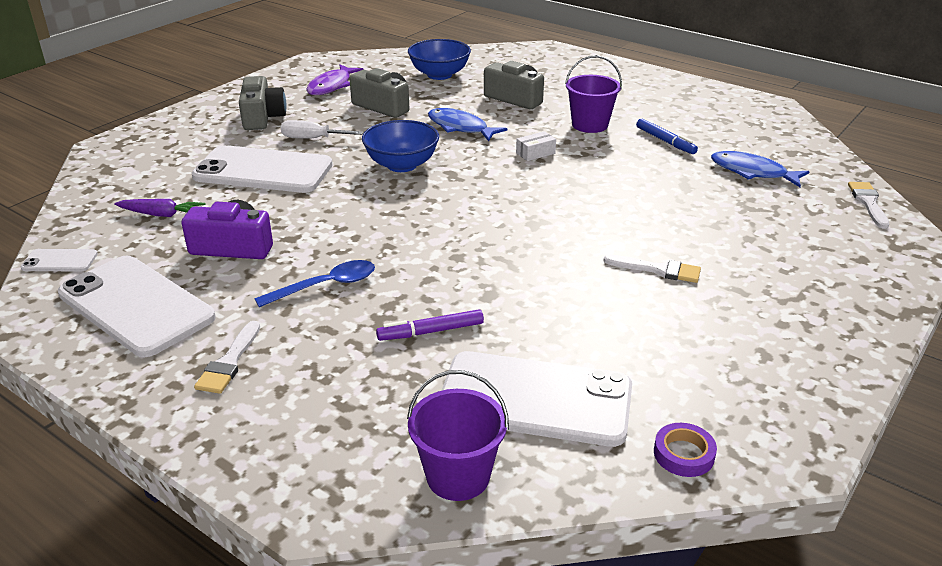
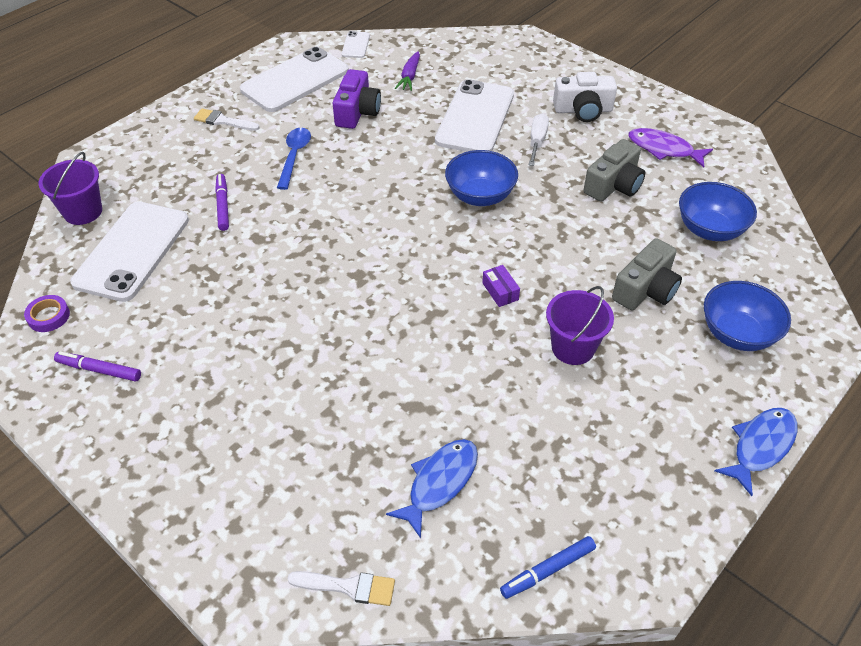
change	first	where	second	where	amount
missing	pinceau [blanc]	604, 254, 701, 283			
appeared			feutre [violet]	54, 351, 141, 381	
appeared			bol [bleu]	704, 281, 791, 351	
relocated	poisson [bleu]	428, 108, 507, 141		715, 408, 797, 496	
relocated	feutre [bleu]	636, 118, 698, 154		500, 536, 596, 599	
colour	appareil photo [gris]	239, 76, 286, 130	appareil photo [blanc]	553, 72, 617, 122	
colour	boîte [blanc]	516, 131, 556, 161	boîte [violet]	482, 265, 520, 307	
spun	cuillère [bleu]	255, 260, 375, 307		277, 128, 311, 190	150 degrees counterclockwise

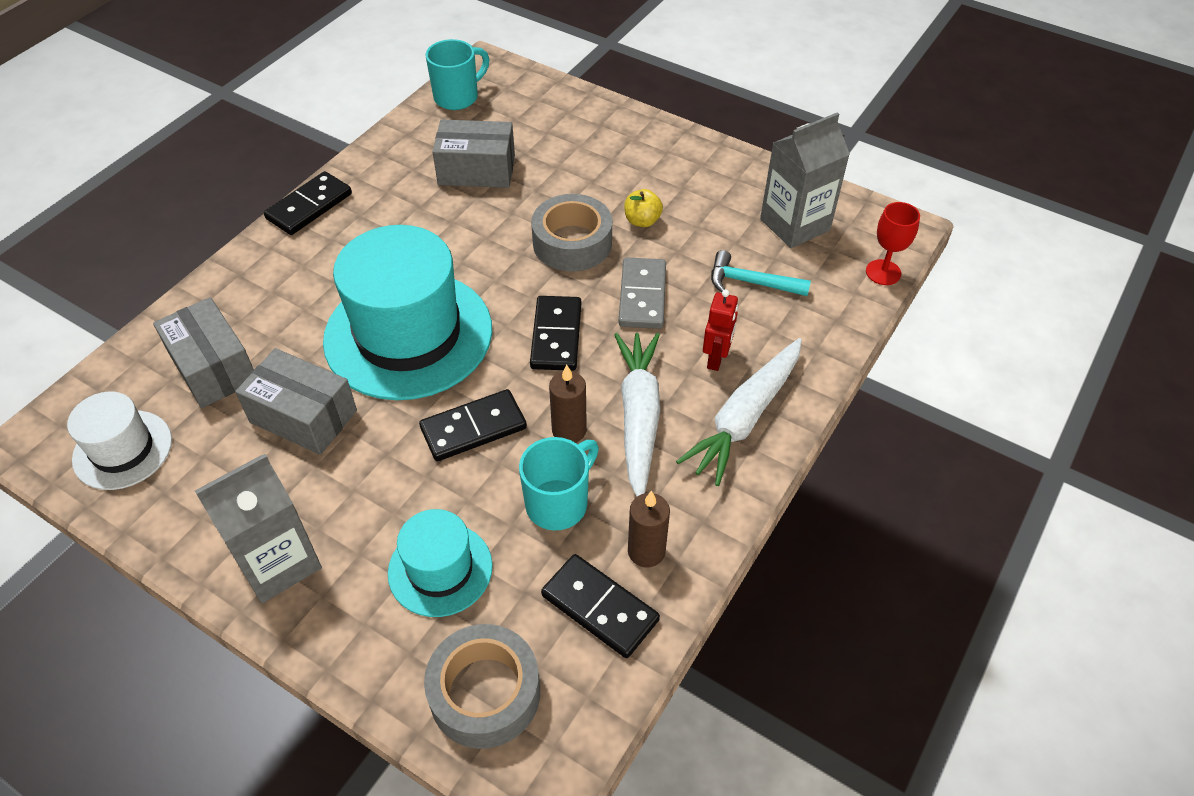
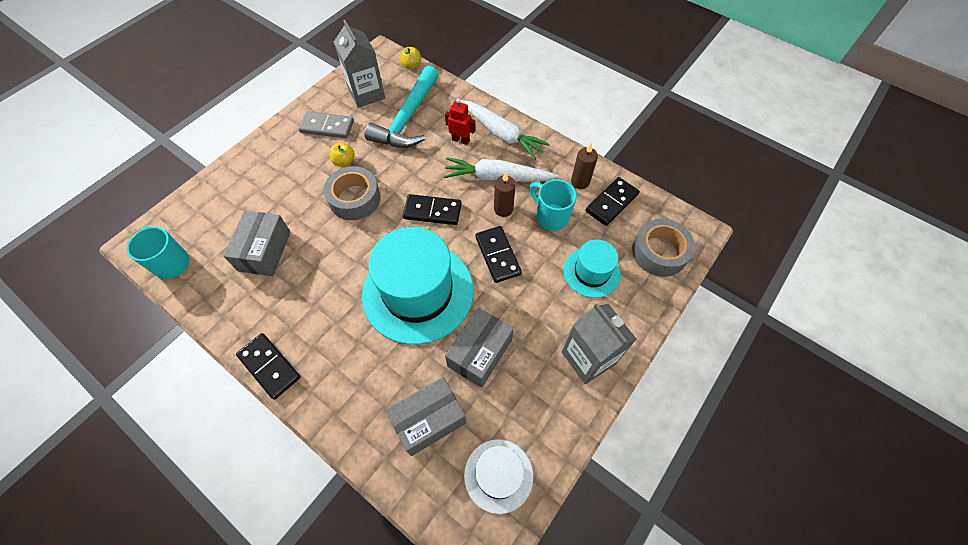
change	first	where	second	where	amount
relocated	domino [gris]	618, 257, 666, 329		298, 111, 354, 138	
exchanged	verre à pied [rouge]	866, 202, 920, 285	pomme [jaune]	399, 47, 421, 70	
size	marteau [turquoise]	711, 250, 811, 296		364, 66, 439, 148	x1.89

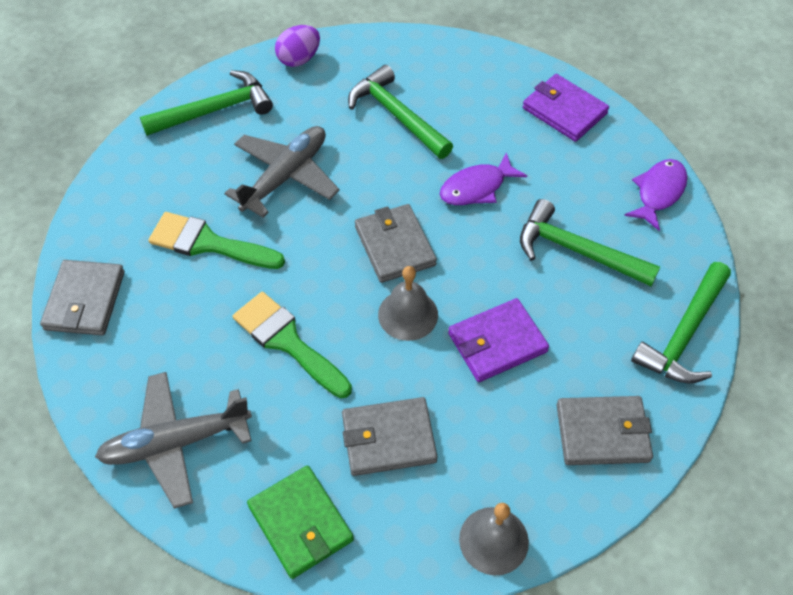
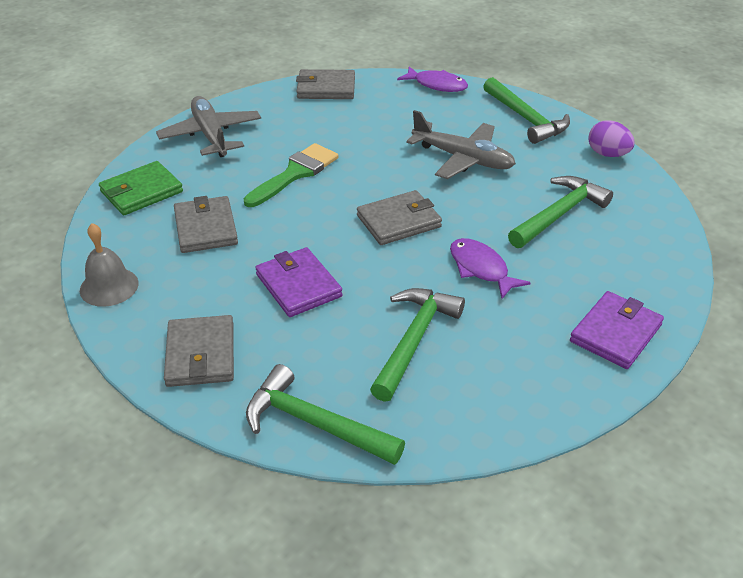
change	first	where	second	where	amount
missing	pinceau [vert]	148, 212, 285, 269			
missing	cloche [gris]	378, 266, 438, 341			
relocated	poisson [violet]	624, 159, 687, 231		397, 66, 468, 92	

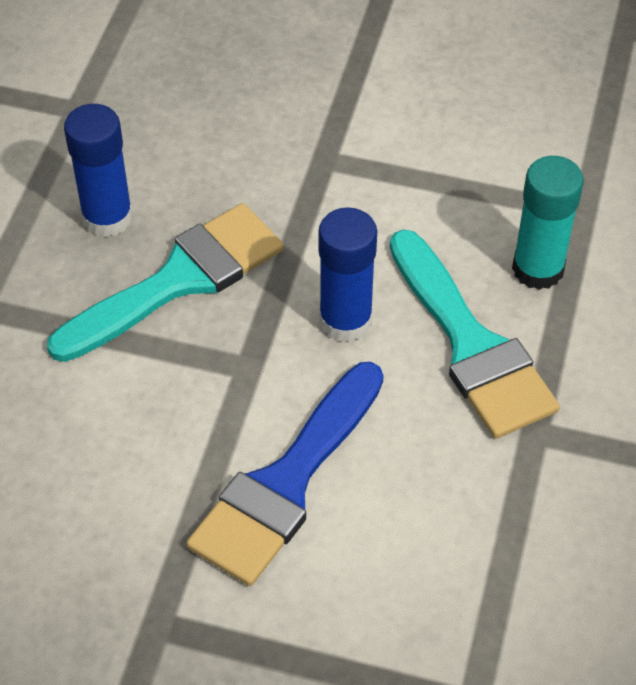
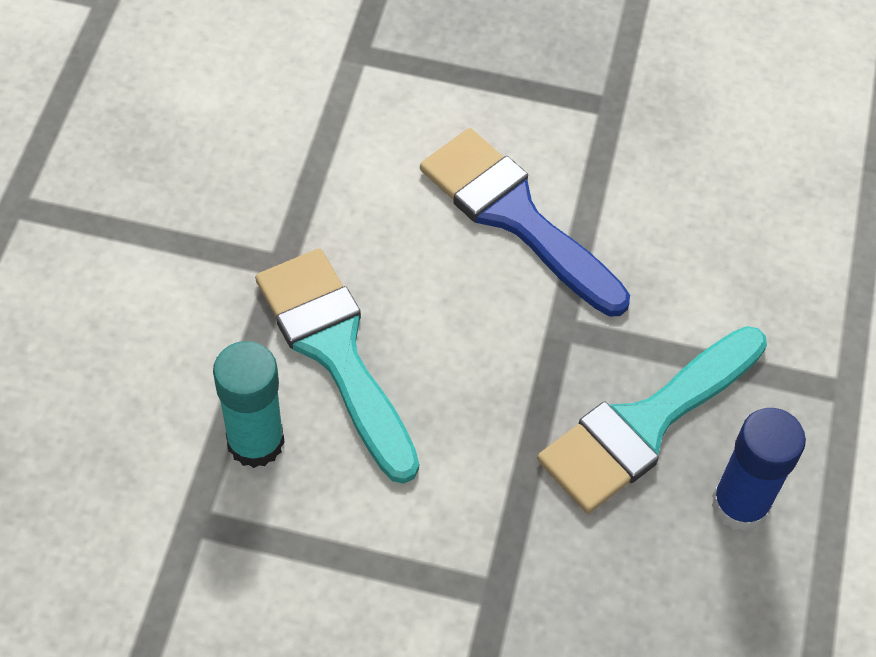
change	first	where	second	where	amount
missing	bâton de colle [bleu]	318, 207, 377, 342			
spun	pinceau [bleu]	186, 362, 384, 586		420, 128, 630, 317	75 degrees counterclockwise

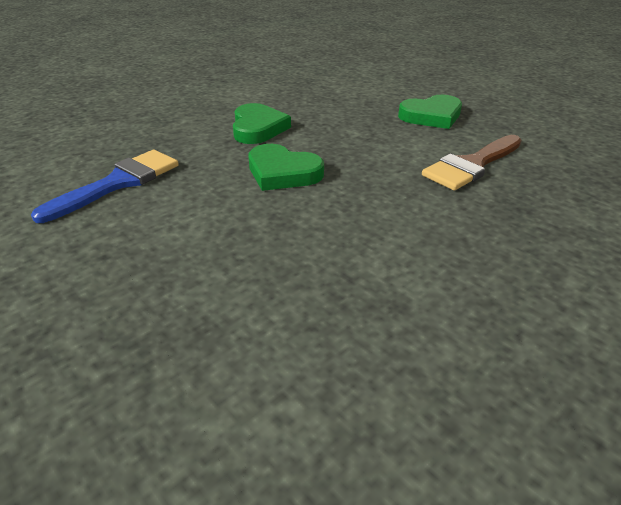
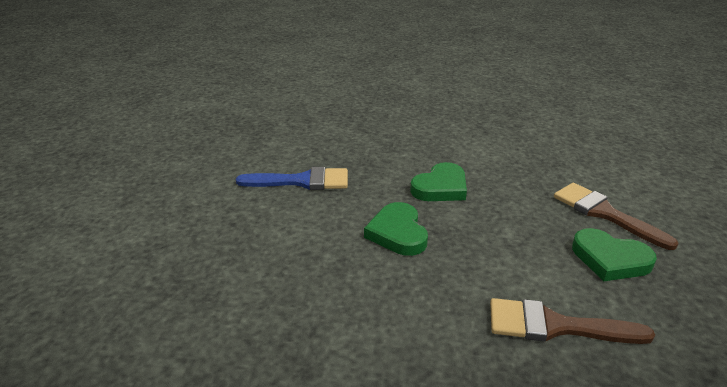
change	first	where	second	where	amount
appeared			pinceau [marron]	554, 183, 679, 250	

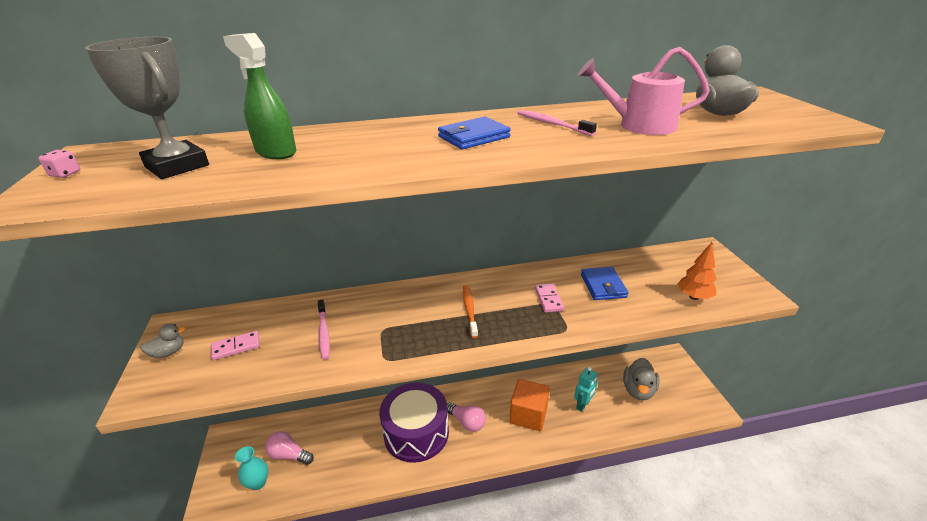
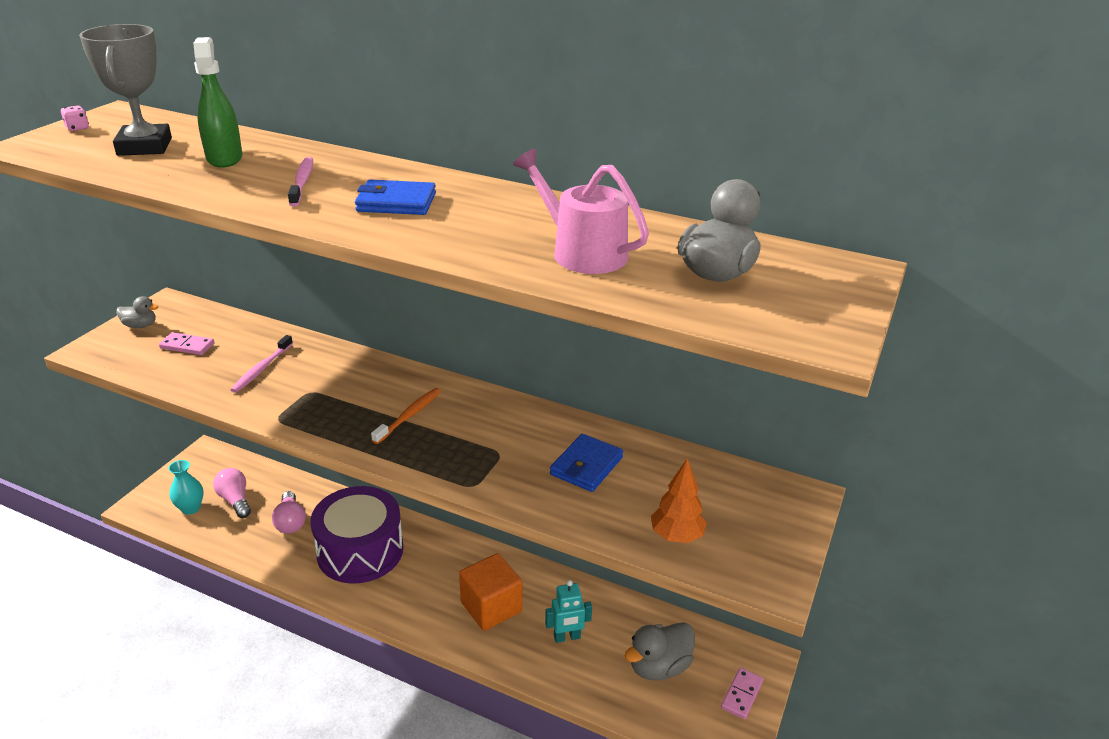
change	first	where	second	where	amount
relocated	ampoule [rose]	447, 402, 486, 432		272, 491, 306, 534	
relocated	brosse à dents [rose]	518, 110, 597, 136		288, 157, 313, 207	
relocated	domino [rose]	535, 283, 564, 313		721, 668, 763, 719	

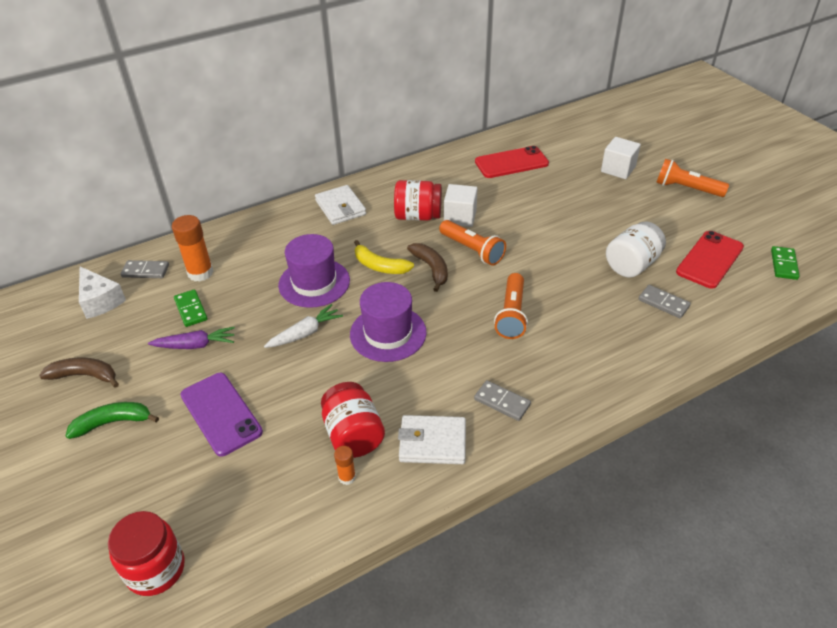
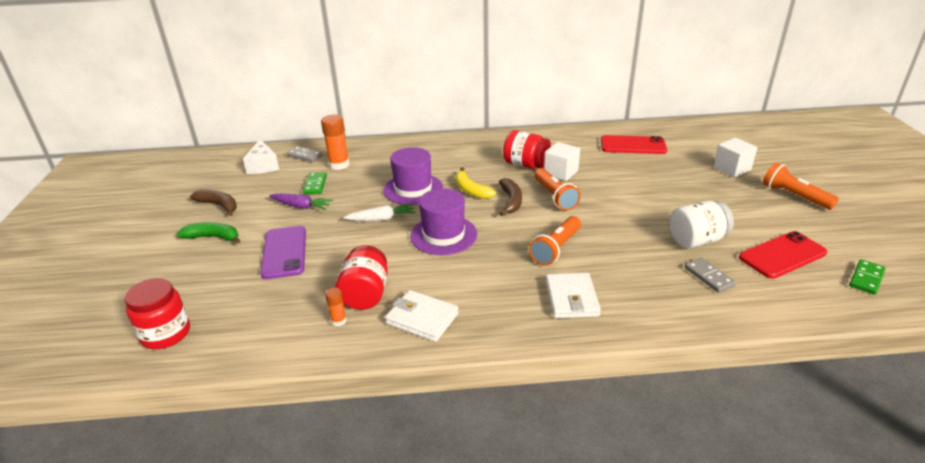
change	first	where	second	where	amount
missing	domino [gris]	474, 380, 531, 421			
relocated	portefeuille [blanc]	315, 185, 366, 225		546, 273, 601, 318	

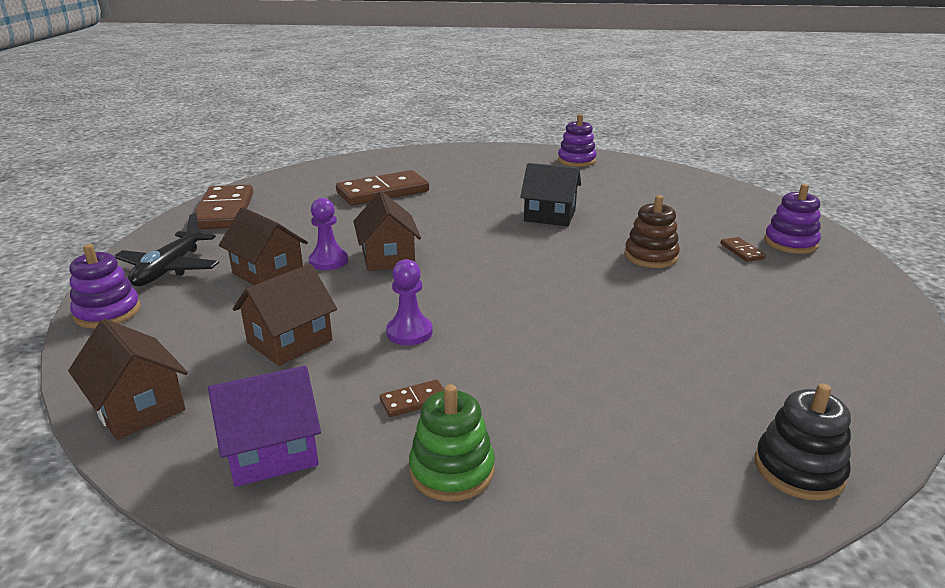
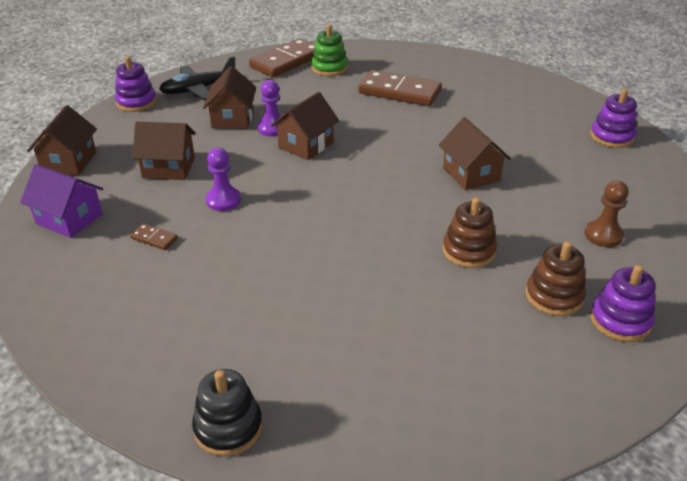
change	first	where	second	where	amount
appeared			pion [marron]	585, 181, 629, 247	
relocated	jouet à empiler [vert]	409, 384, 495, 502		311, 25, 348, 76	
exchanged	domino [marron]	721, 237, 766, 262	jouet à empiler [marron]	526, 241, 586, 316	
colour	maison [noir]	520, 163, 581, 226	maison [marron]	439, 117, 511, 190	

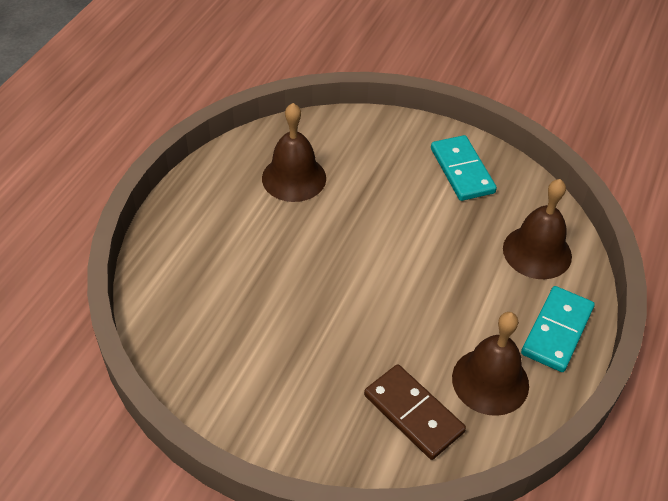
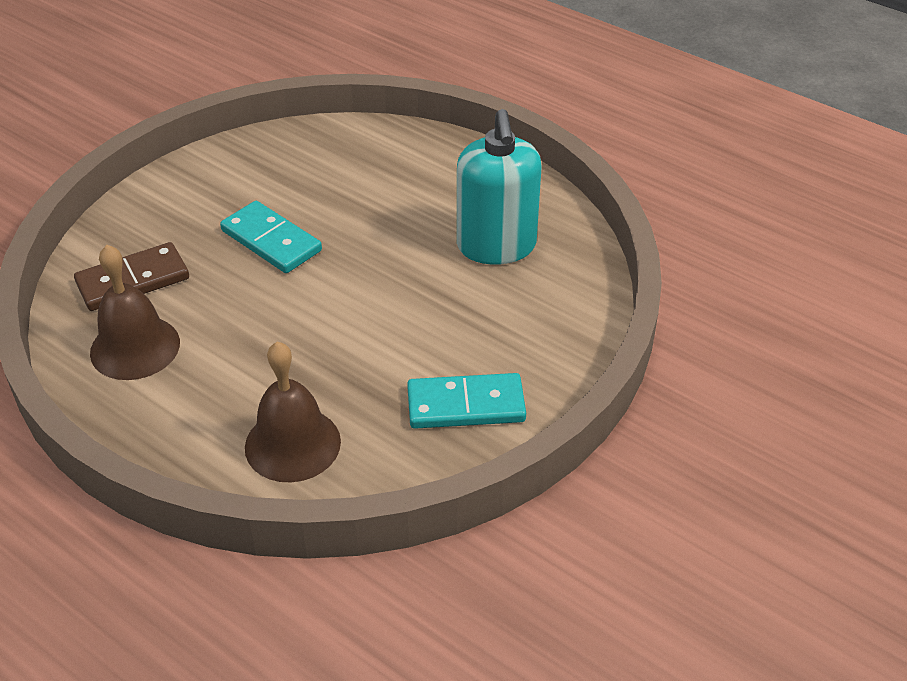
change	first	where	second	where	amount
relocated	domino [turquoise]	521, 286, 595, 372		220, 201, 322, 273	
exchanged	cloche [marron]	262, 103, 326, 202	distributeur de savon [turquoise]	457, 109, 542, 265	

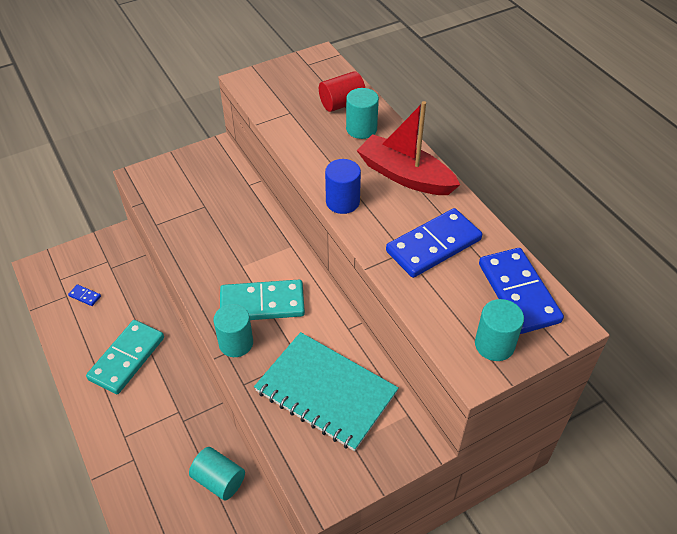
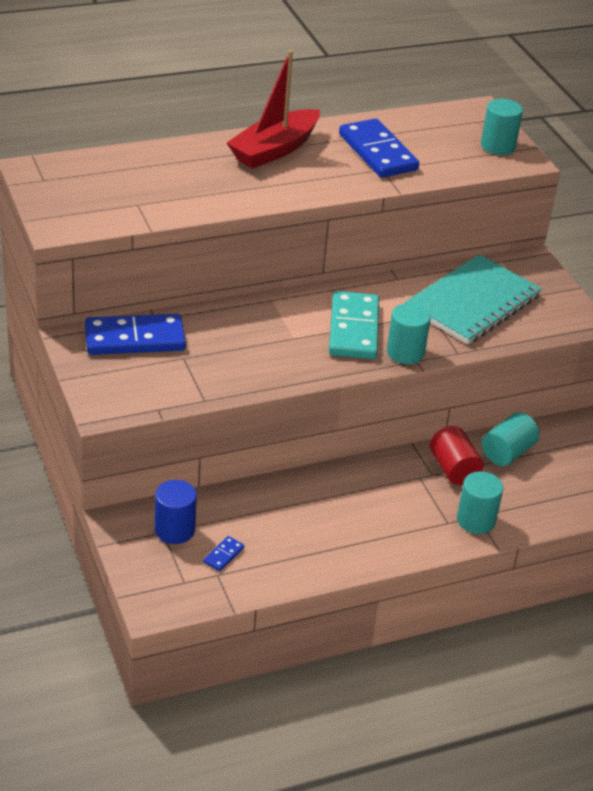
change	first	where	second	where	amount
missing	domino [turquoise]	86, 320, 164, 394			
relocated	cylindre [rouge]	319, 71, 365, 112		430, 426, 484, 485	
relocated	cylindre [bleu]	325, 159, 361, 214		155, 480, 197, 544	
relocated	cylindre [turquoise]	346, 88, 379, 139		457, 471, 503, 534	
relocated	domino [bleu]	479, 248, 564, 334		85, 314, 186, 355	

